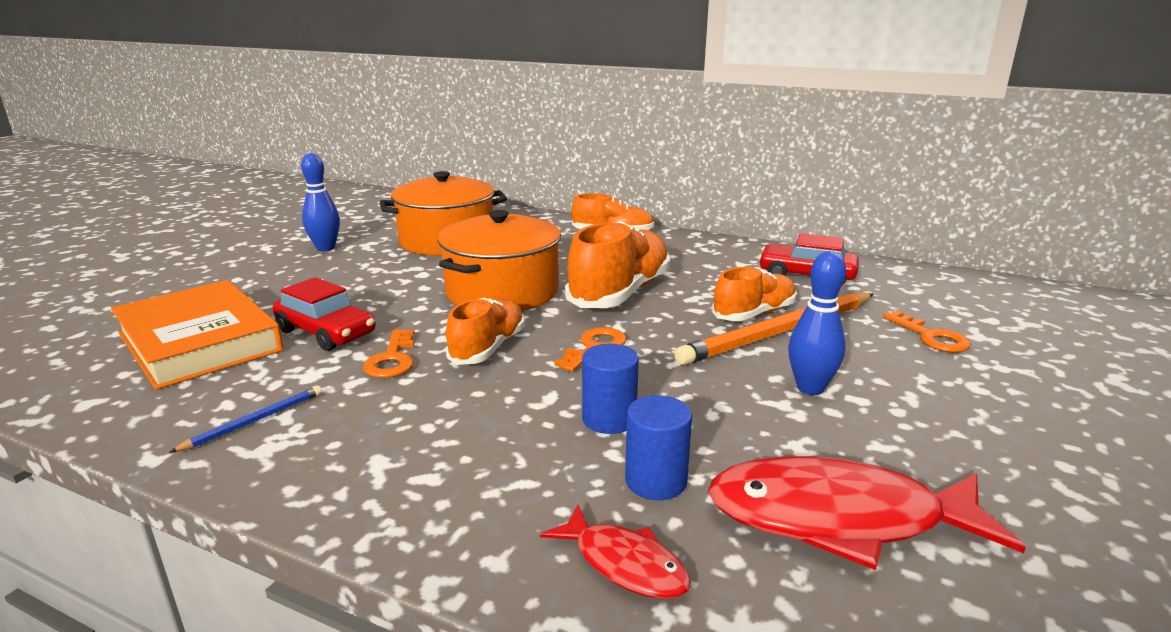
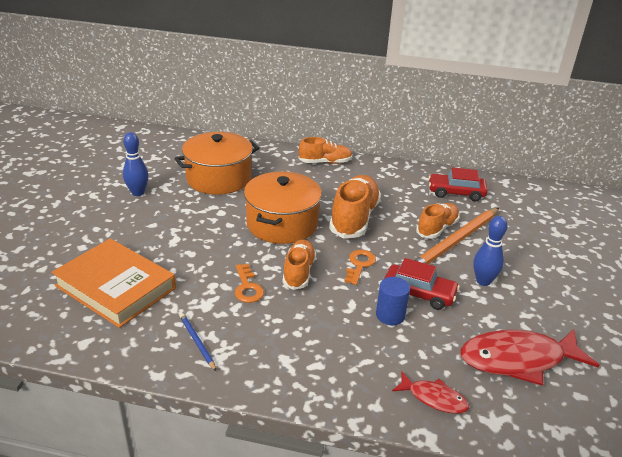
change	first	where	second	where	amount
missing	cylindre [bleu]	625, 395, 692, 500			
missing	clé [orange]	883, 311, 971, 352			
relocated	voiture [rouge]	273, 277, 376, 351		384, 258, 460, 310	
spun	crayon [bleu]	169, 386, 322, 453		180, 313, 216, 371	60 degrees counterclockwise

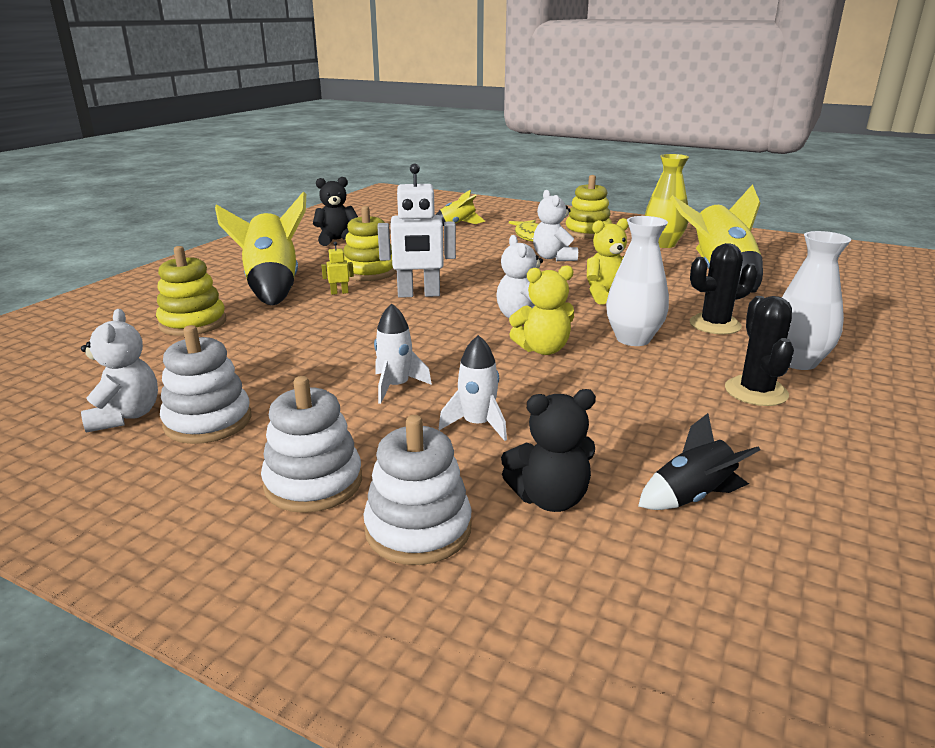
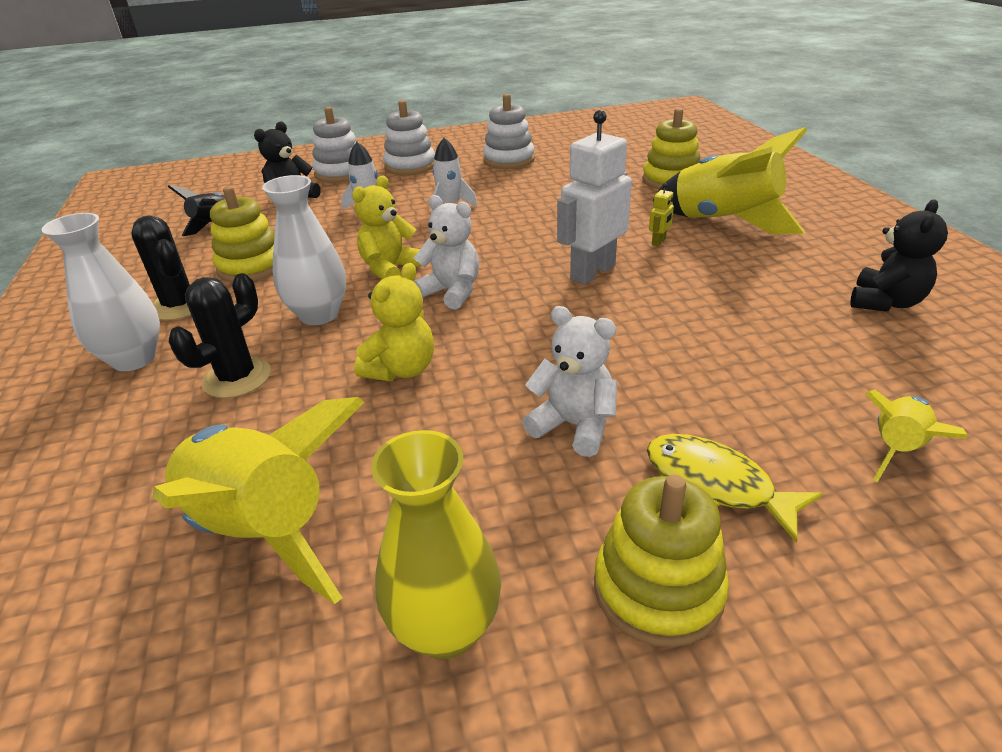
change	first	where	second	where	amount
missing	ours en peluche [blanc]	81, 309, 158, 433			
relocated	jouet à empiler [jaune]	343, 206, 396, 281		210, 186, 275, 282	

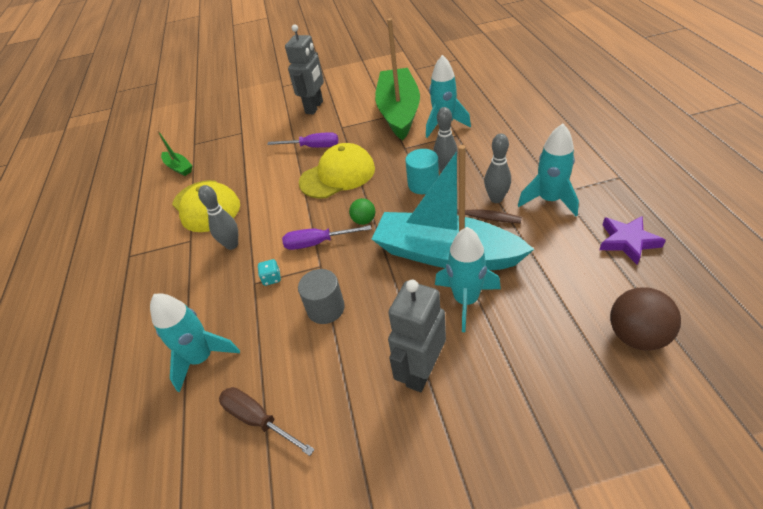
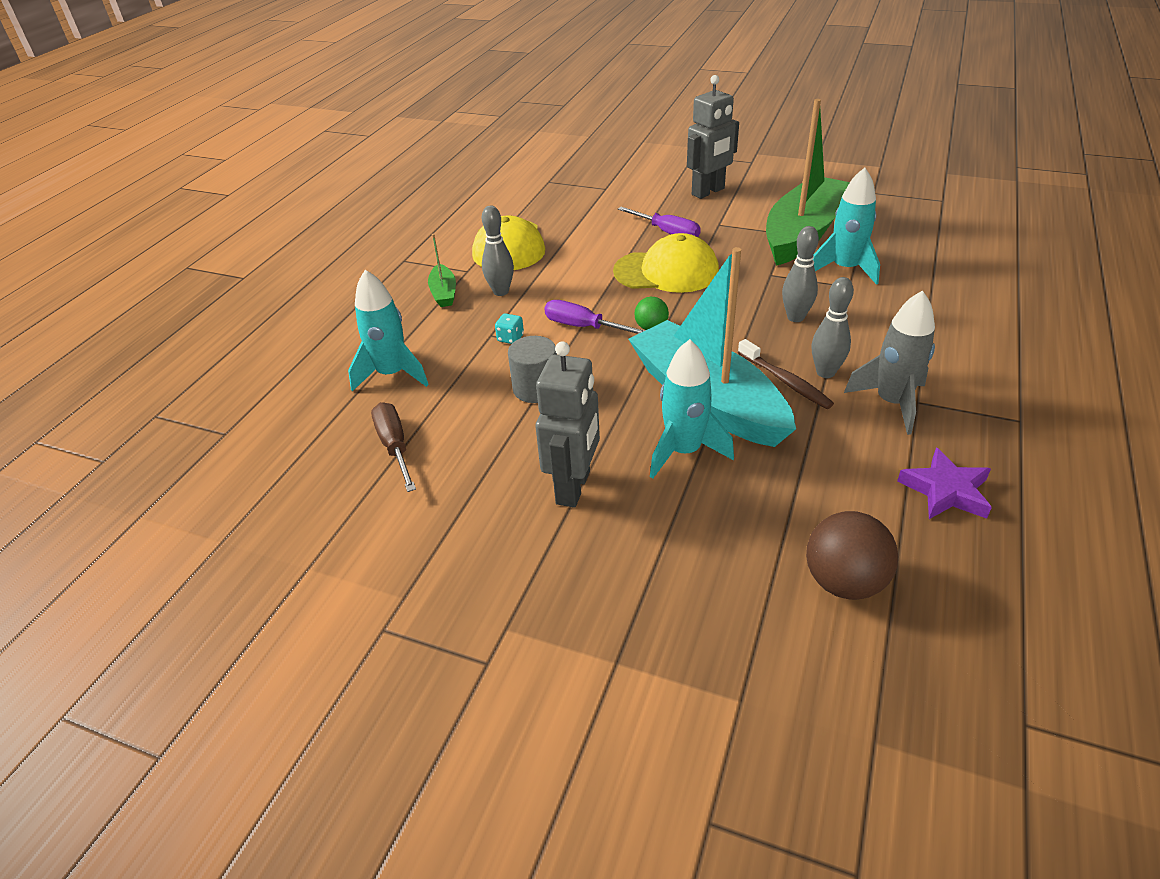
change	first	where	second	where	amount
missing	cylindre [turquoise]	405, 149, 439, 194			
relocated	bateau [vert]	157, 130, 193, 176		428, 234, 456, 307	
colour	fusée [turquoise]	518, 124, 579, 216	fusée [gris]	844, 290, 935, 435	
spun	robot [gris]	388, 280, 446, 392		535, 341, 600, 508	135 degrees clockwise

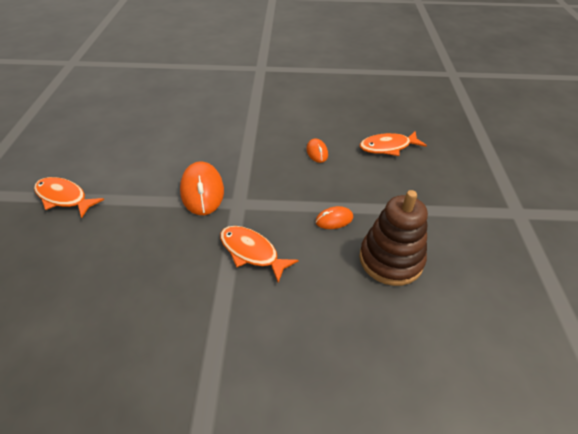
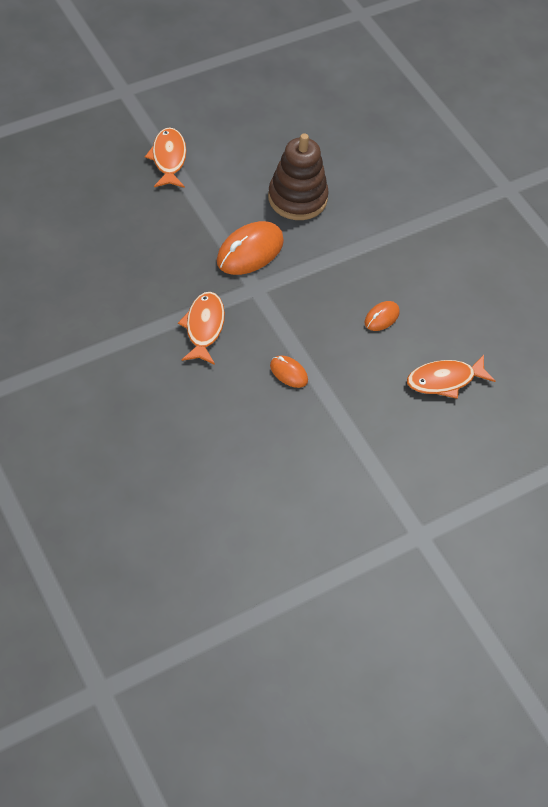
change	first	where	second	where	amount
relocated	jouet à empiler [marron]	359, 190, 428, 286		268, 133, 329, 220	
spun	poisson [orange]	360, 131, 427, 156		407, 355, 495, 399	60 degrees counterclockwise

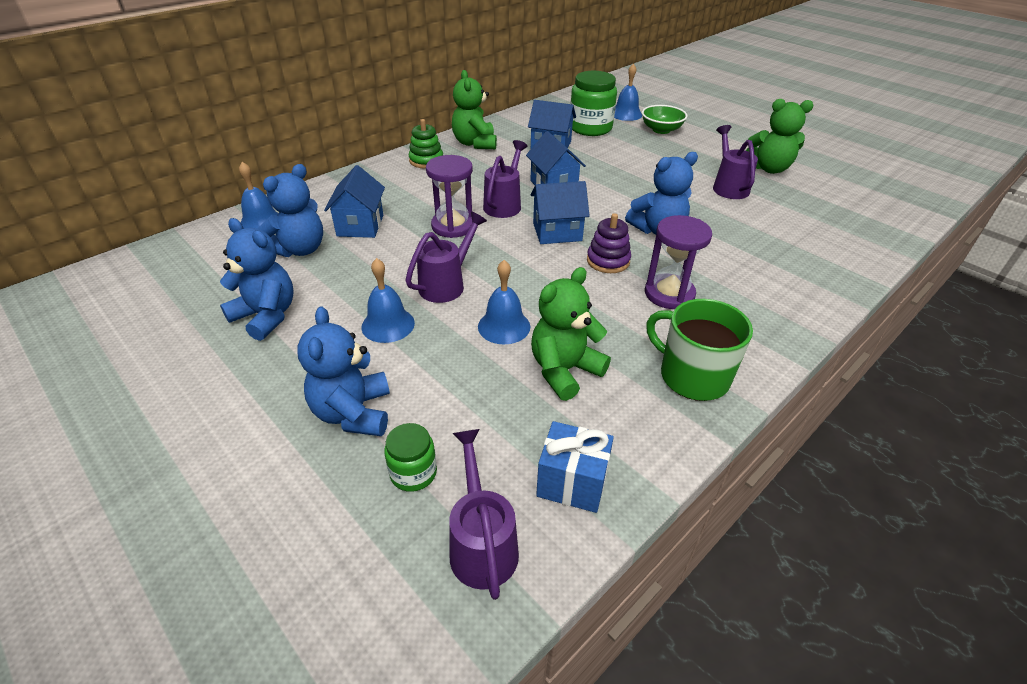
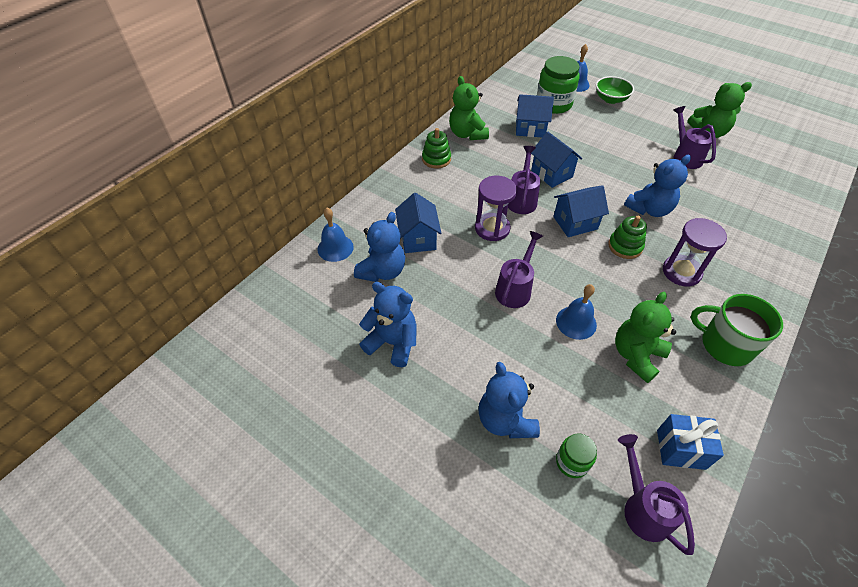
change	first	where	second	where	amount
missing	cloche [bleu]	362, 258, 415, 343			
colour	jouet à empiler [violet]	587, 213, 631, 273	jouet à empiler [vert]	608, 216, 647, 259	

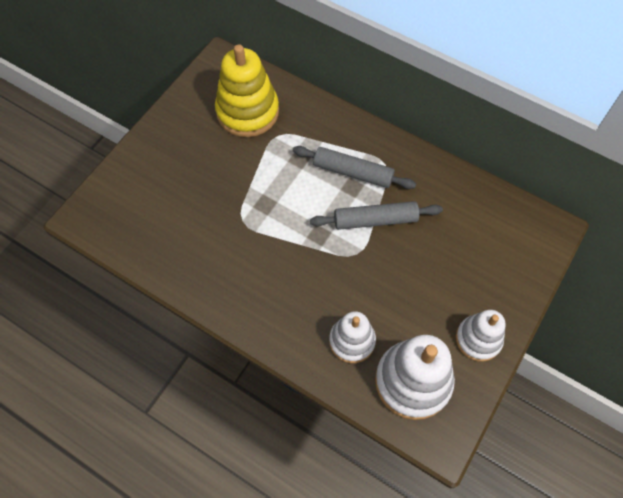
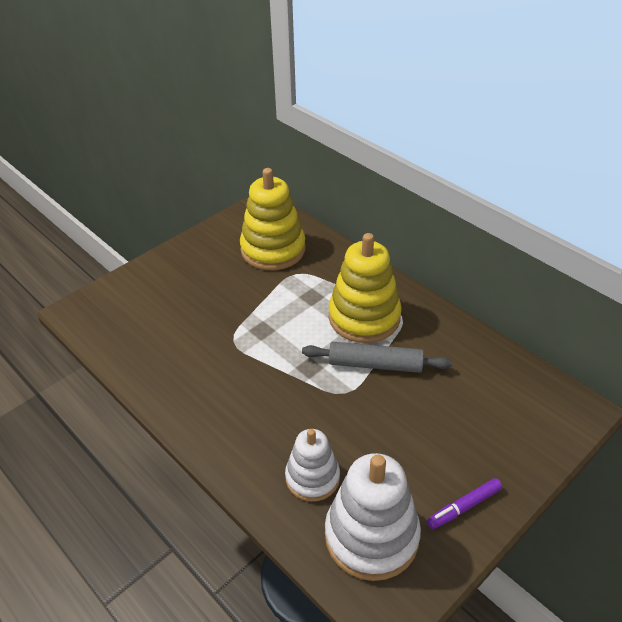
change	first	where	second	where	amount
exchanged	rouleau à pâtisserie [gris]	293, 146, 416, 189	jouet à empiler [jaune]	329, 233, 402, 343	
exchanged	jouet à empiler [blanc]	456, 310, 506, 362	feutre [violet]	427, 478, 502, 529	

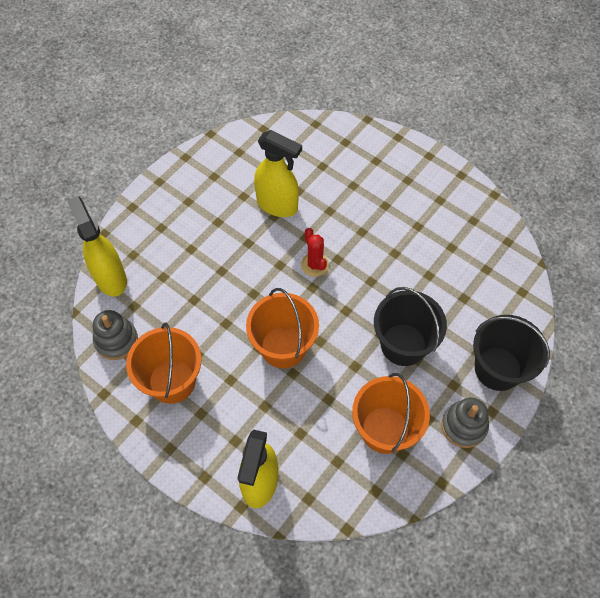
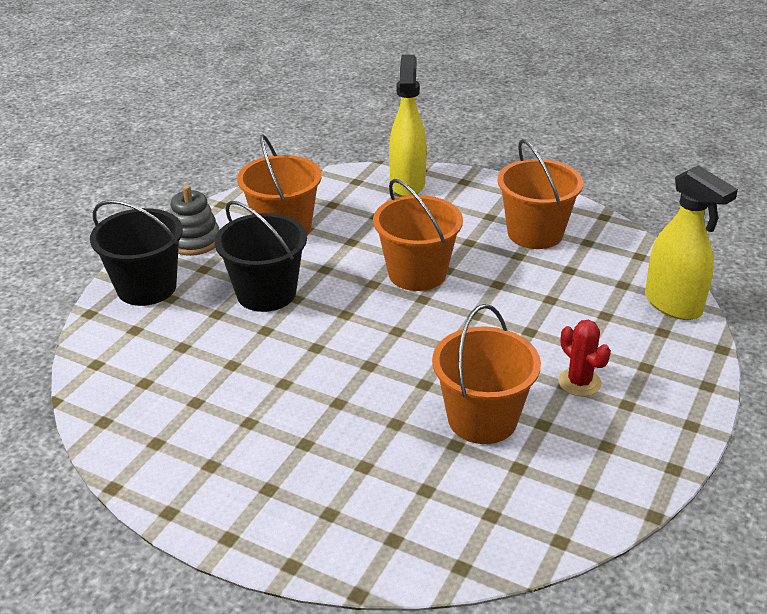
change	first	where	second	where	amount
missing	jouet à empiler [gris]	93, 310, 138, 360			
relocated	cactus [rouge]	301, 228, 329, 277		558, 320, 611, 396	
exchanged	vaporisateur [jaune]	254, 130, 302, 217	seau [orange]	432, 304, 541, 444	

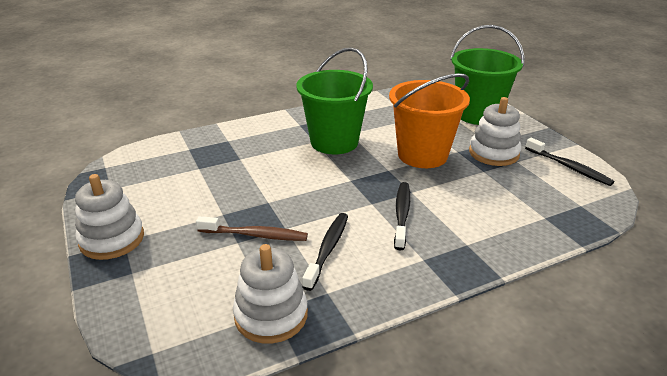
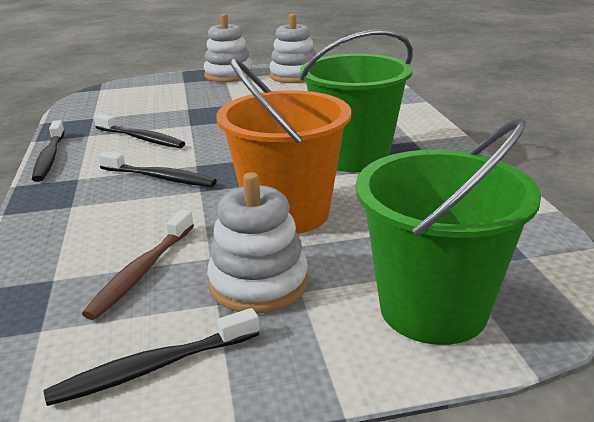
change	first	where	second	where	amount
appeared			brosse à dents [noir]	32, 120, 65, 182	
relocated	brosse à dents [marron]	196, 216, 308, 241		82, 209, 194, 320	
relocated	jouet à empiler [blanc]	233, 244, 308, 344		269, 13, 316, 83	

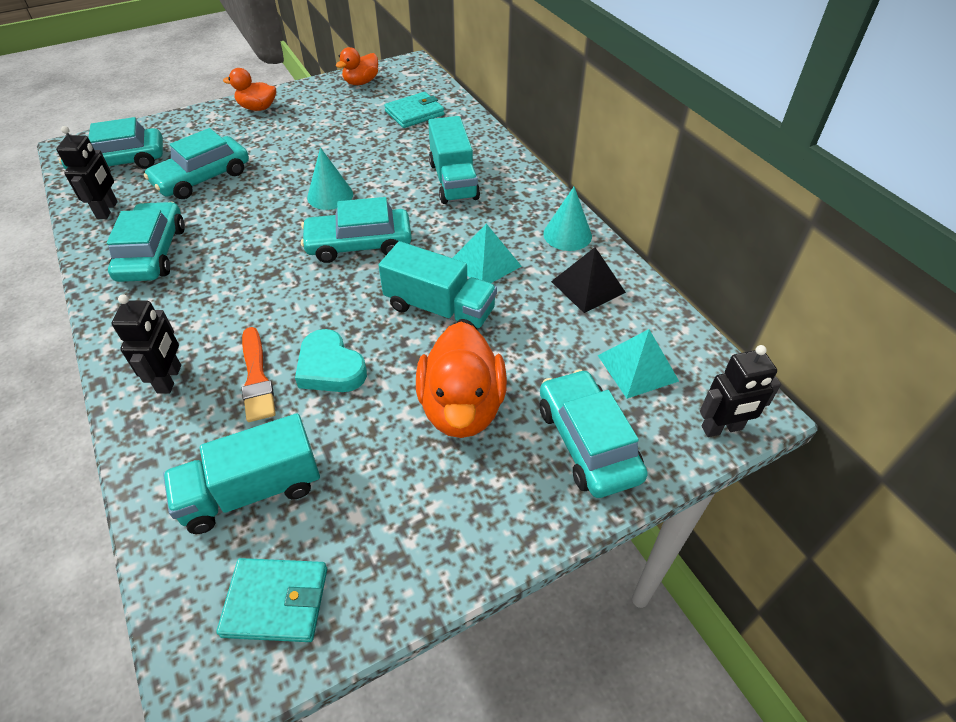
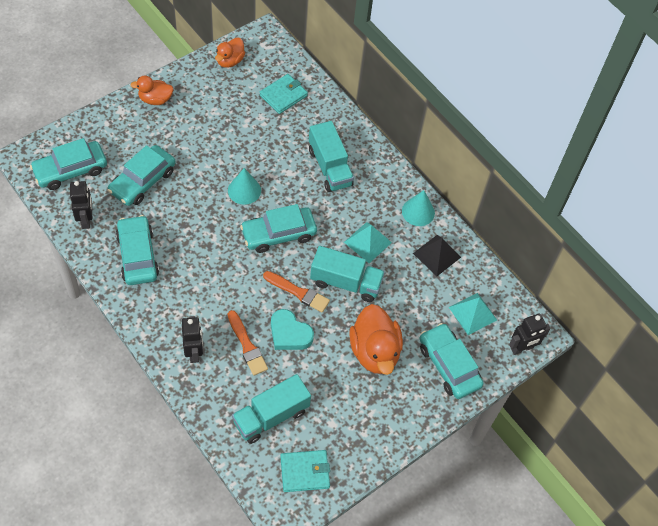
change	first	where	second	where	amount
appeared			pinceau [orange]	263, 271, 330, 312	

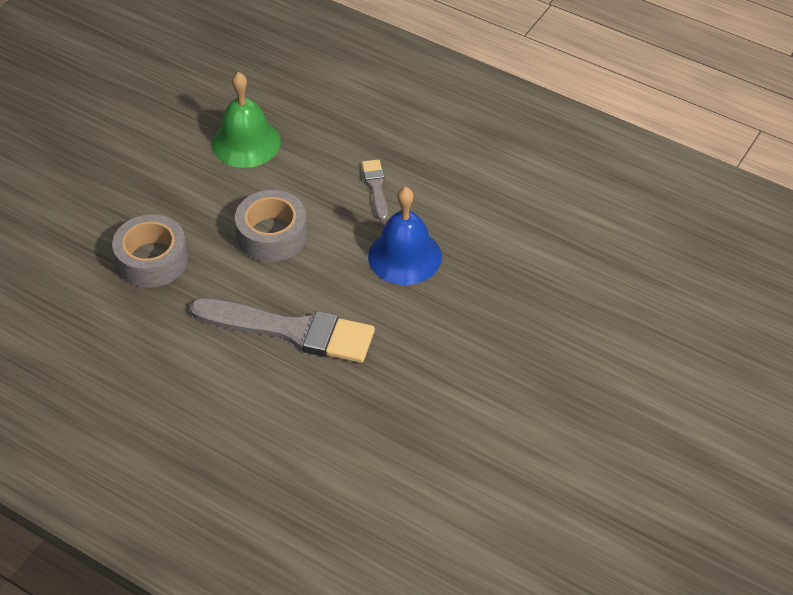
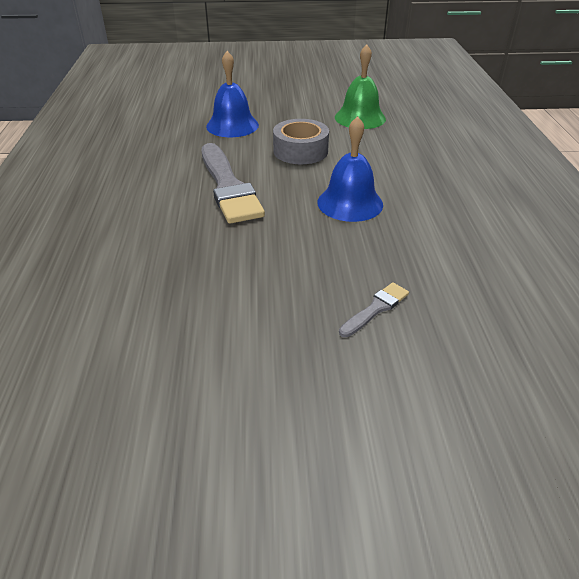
change	first	where	second	where	amount
relocated	pinceau [gris]	362, 159, 388, 221		339, 282, 409, 337	
exchanged	ruban adhésif [gris]	112, 214, 188, 288	cloche [bleu]	206, 51, 259, 137	

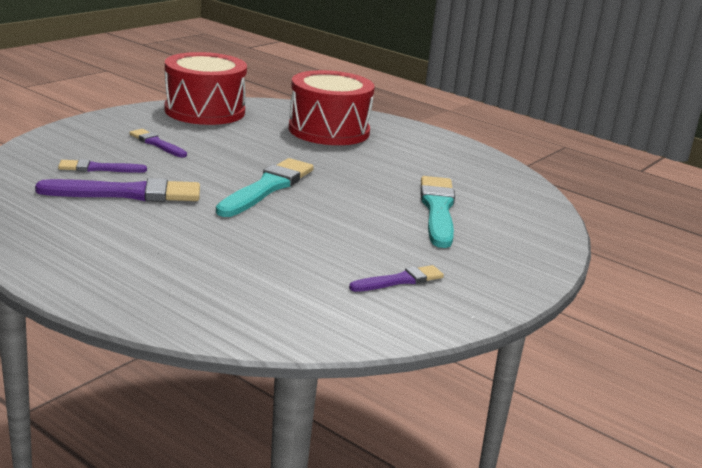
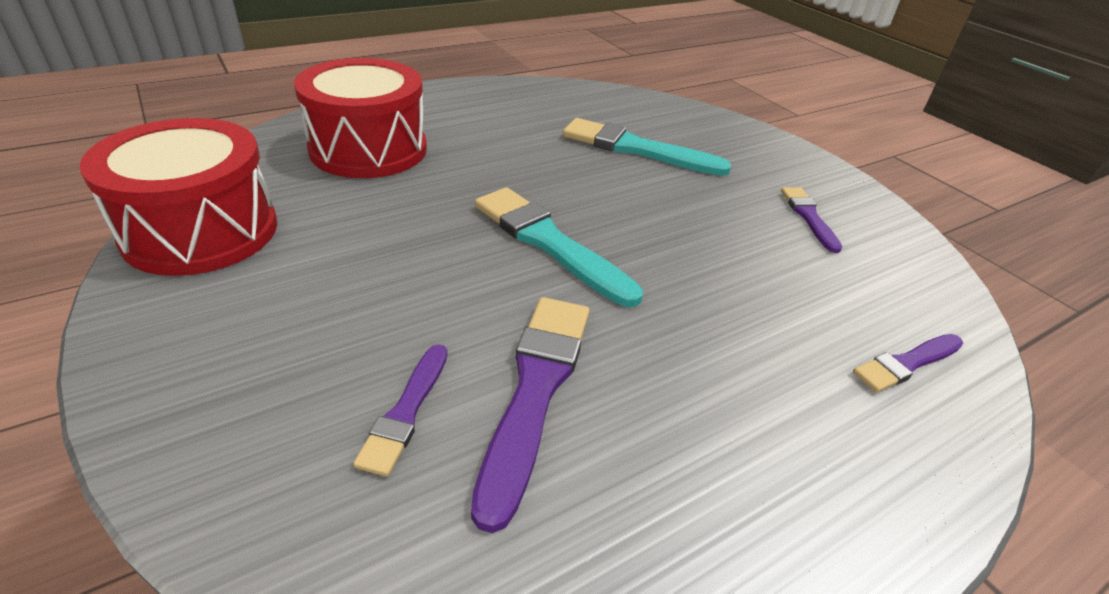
change	first	where	second	where	amount
relocated	pinceau [violet]	129, 129, 187, 157		853, 334, 963, 392	

